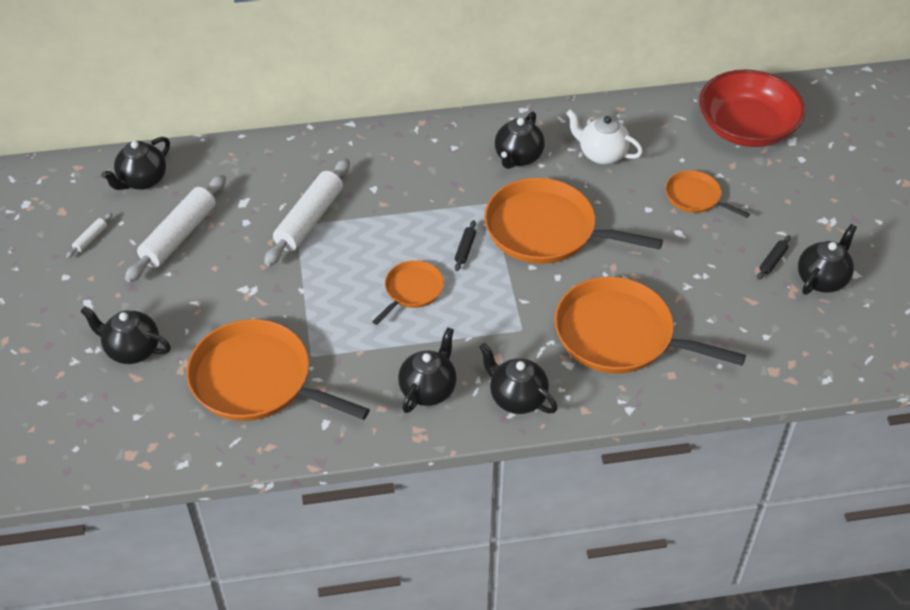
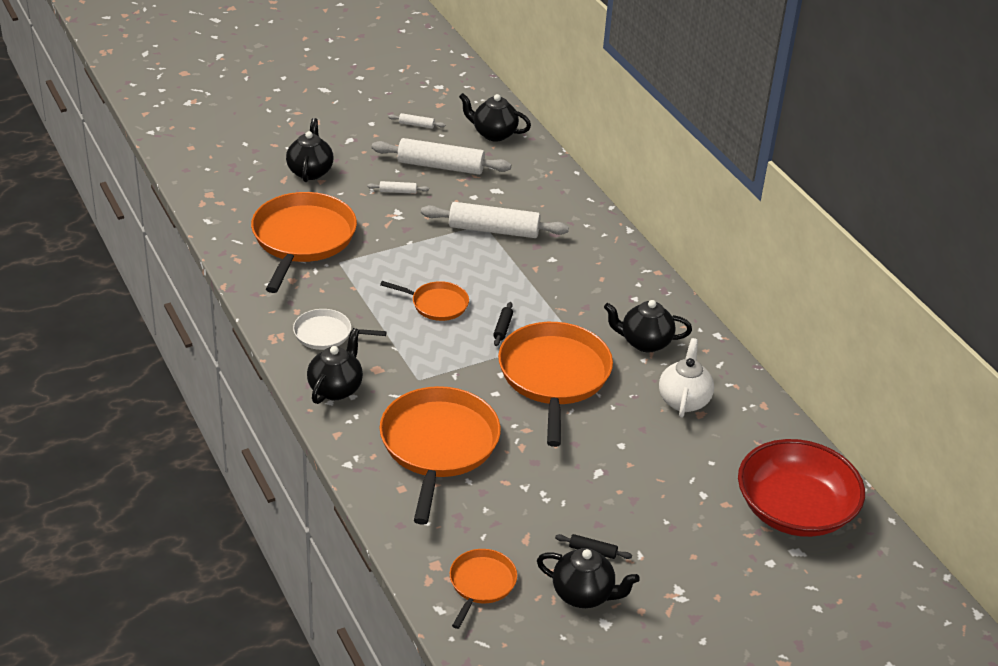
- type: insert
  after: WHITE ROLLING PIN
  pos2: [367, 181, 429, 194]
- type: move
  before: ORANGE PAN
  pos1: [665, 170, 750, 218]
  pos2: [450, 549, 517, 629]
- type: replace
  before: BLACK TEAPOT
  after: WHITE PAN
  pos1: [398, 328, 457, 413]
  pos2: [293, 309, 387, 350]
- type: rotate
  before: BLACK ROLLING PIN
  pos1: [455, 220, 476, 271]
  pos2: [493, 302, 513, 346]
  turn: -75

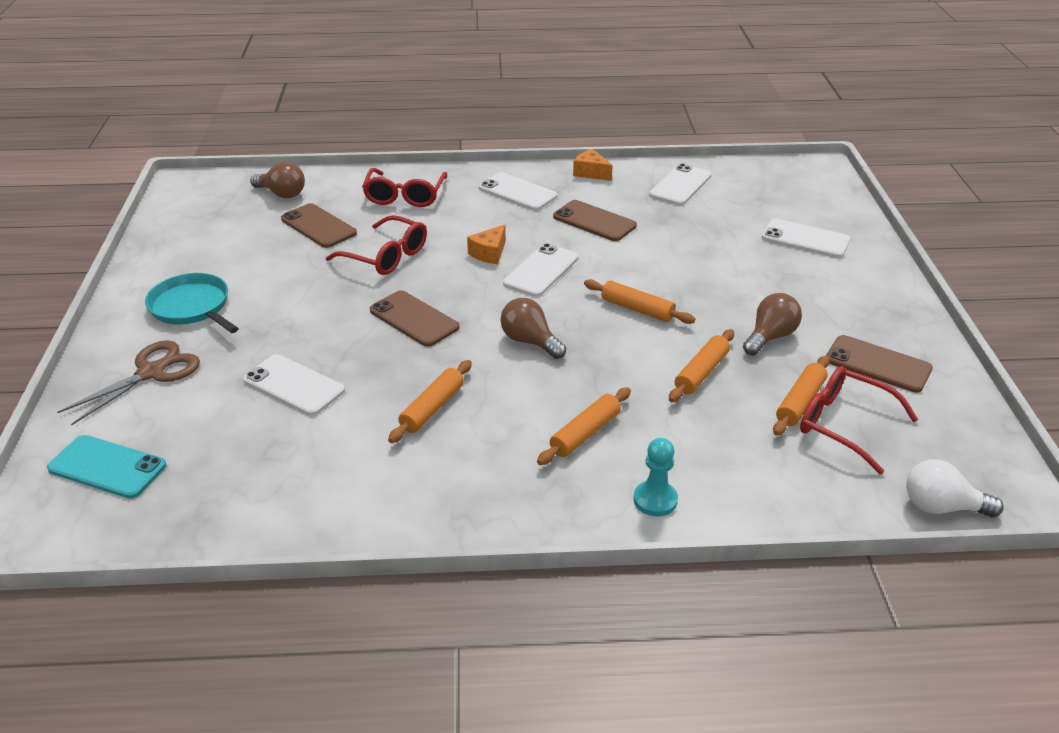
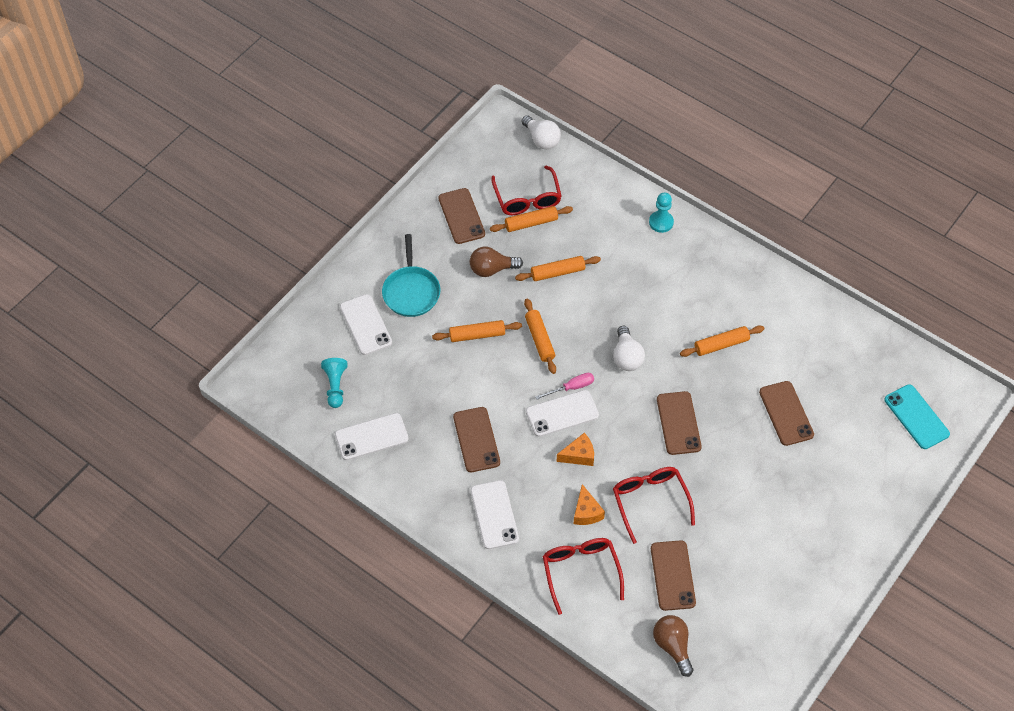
- type: delete
  before: BROWN SCISSORS
  pos1: [57, 340, 200, 425]
- type: insert
  after: TURQUOISE PAWN
  pos2: [321, 358, 348, 408]
- type: insert
  after: PINK SCREWDRIVER
  pos2: [535, 373, 594, 400]
- type: move
  before: TURQUOISE PAN
  pos1: [145, 273, 239, 333]
  pos2: [382, 234, 440, 317]
- type: move
  before: ORANGE ROLLING PIN
  pos1: [537, 387, 631, 465]
  pos2: [432, 320, 522, 342]
- type: move
  before: ORANGE CHEESE
  pos1: [573, 149, 613, 181]
  pos2: [574, 484, 605, 525]
- type: recolor
  before: WHITE PHONE
  after: BROWN PHONE
  pos1: [243, 354, 345, 416]
  pos2: [759, 381, 814, 446]
- type: recolor
  before: BROWN LIGHT BULB
  after: WHITE LIGHT BULB
  pos1: [500, 298, 566, 359]
  pos2: [613, 326, 645, 371]
- type: rotate
  before: RED GLASSES
  pos1: [362, 168, 447, 207]
  pos2: [543, 538, 624, 615]
  turn: -60

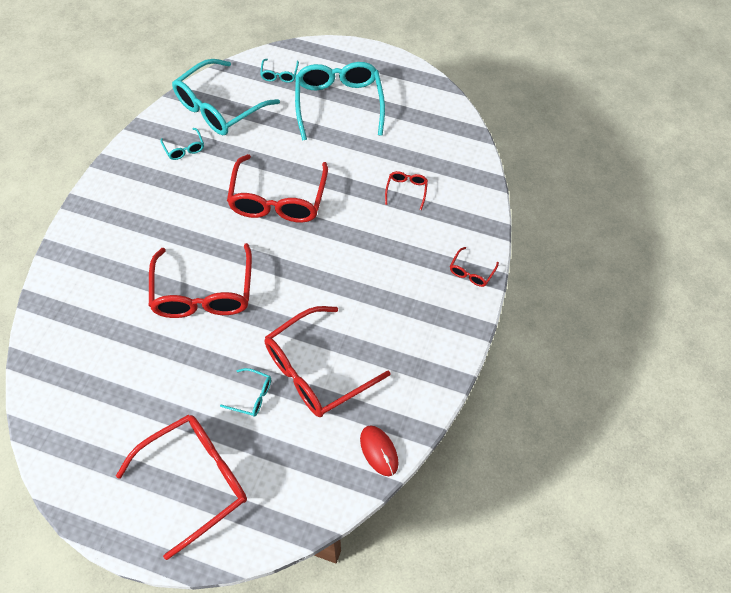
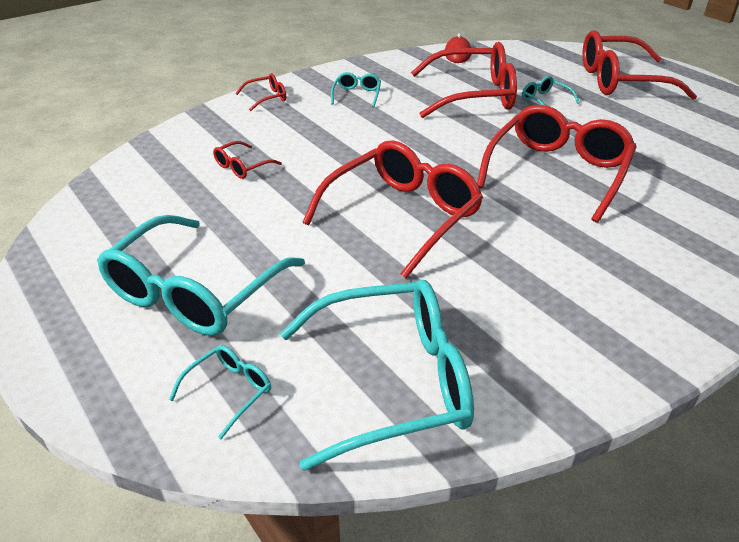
- type: move
  before: TURQUOISE GLASSES
  pos1: [160, 128, 204, 160]
  pos2: [331, 72, 381, 107]

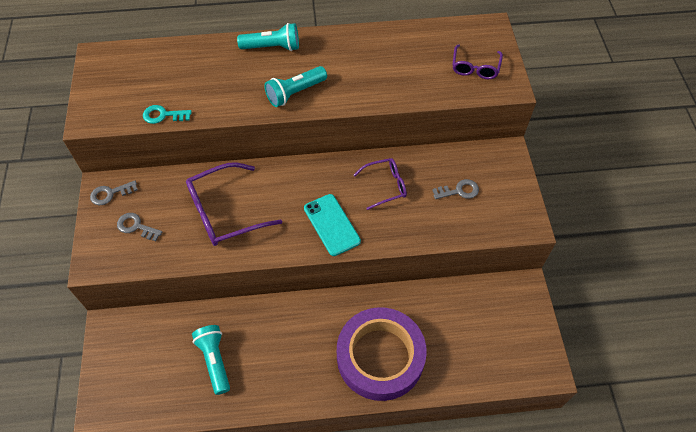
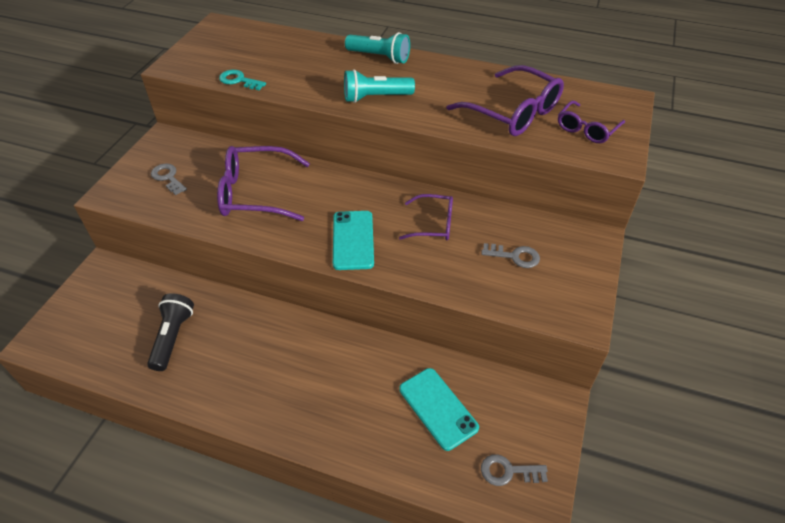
- type: delete
  before: PURPLE TAPE
  pos1: [337, 307, 427, 401]
- type: insert
  after: TURQUOISE PHONE
  pos2: [399, 368, 479, 451]
- type: insert
  after: PURPLE GLASSES
  pos2: [447, 65, 564, 136]
- type: move
  before: GREY KEY
  pos1: [90, 181, 138, 205]
  pos2: [481, 454, 548, 486]
- type: recolor
  before: TURQUOISE FLASHLIGHT
  after: BLACK FLASHLIGHT
  pos1: [192, 325, 230, 395]
  pos2: [147, 293, 194, 371]

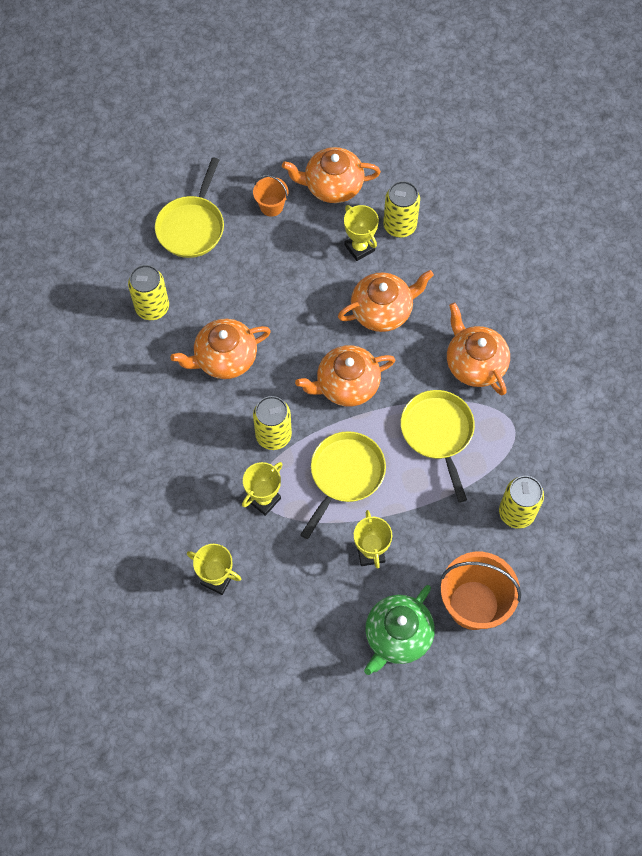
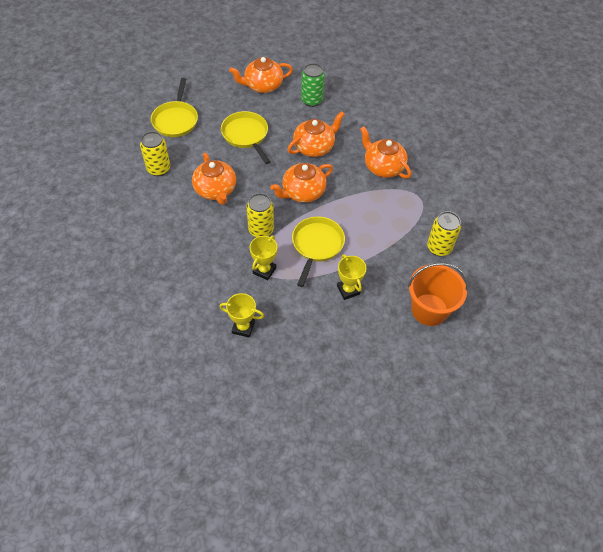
- type: delete
  before: ORANGE BUCKET
  pos1: [253, 175, 289, 217]
- type: delete
  before: YELLOW TROPHY
  pos1: [344, 205, 379, 261]
- type: delete
  before: GREEN TEAPOT
  pos1: [364, 585, 435, 675]
- type: move
  before: YELLOW PAN
  pos1: [401, 390, 475, 503]
  pos2: [221, 111, 270, 164]
- type: recolor
  before: YELLOW CAN
  after: GREEN CAN
  pos1: [383, 181, 420, 238]
  pos2: [301, 63, 325, 107]
- type: rotate
  before: ORANGE TEAPOT
  pos1: [171, 319, 271, 379]
  pos2: [192, 152, 236, 205]
  turn: -75

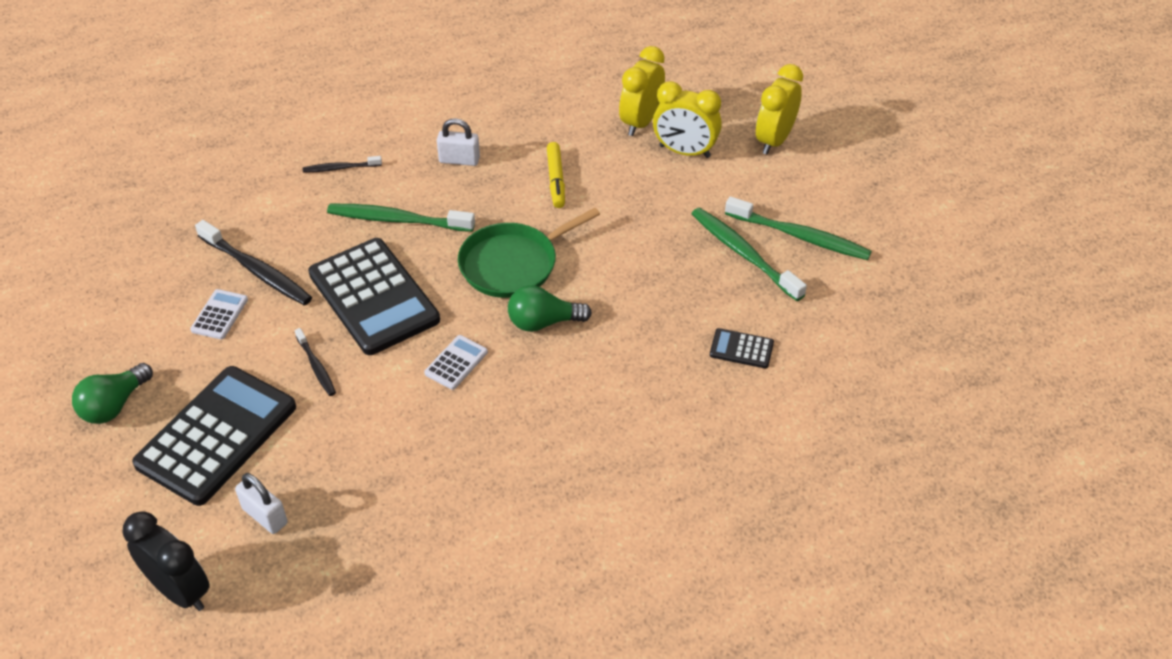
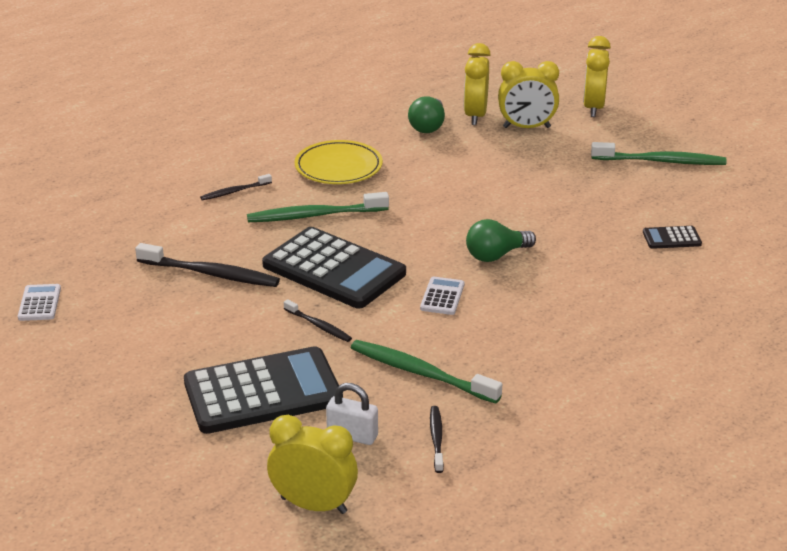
- type: delete
  before: GREEN PAN
  pos1: [458, 208, 600, 298]
- type: delete
  before: YELLOW MARKER
  pos1: [547, 142, 565, 208]
- type: insert
  after: BLACK TOOTHBRUSH
  pos2: [430, 406, 444, 473]
- type: move
  before: GREEN LIGHT BULB
  pos1: [72, 363, 153, 424]
  pos2: [408, 96, 445, 133]
- type: move
  before: WHITE CALCULATOR
  pos1: [190, 289, 248, 340]
  pos2: [18, 284, 61, 321]
- type: move
  before: GREEN TOOTHBRUSH
  pos1: [692, 208, 807, 301]
  pos2: [351, 340, 502, 404]
- type: replace
  before: WHITE PADLOCK
  after: YELLOW PLATE
  pos1: [437, 118, 480, 166]
  pos2: [295, 140, 383, 184]
- type: recolor
  before: BLACK CLOCK
  after: YELLOW CLOCK
  pos1: [123, 511, 210, 611]
  pos2: [267, 415, 358, 514]
- type: rotate
  before: BLACK CALCULATOR
  pos1: [132, 366, 296, 506]
  pos2: [184, 346, 343, 434]
  turn: 60

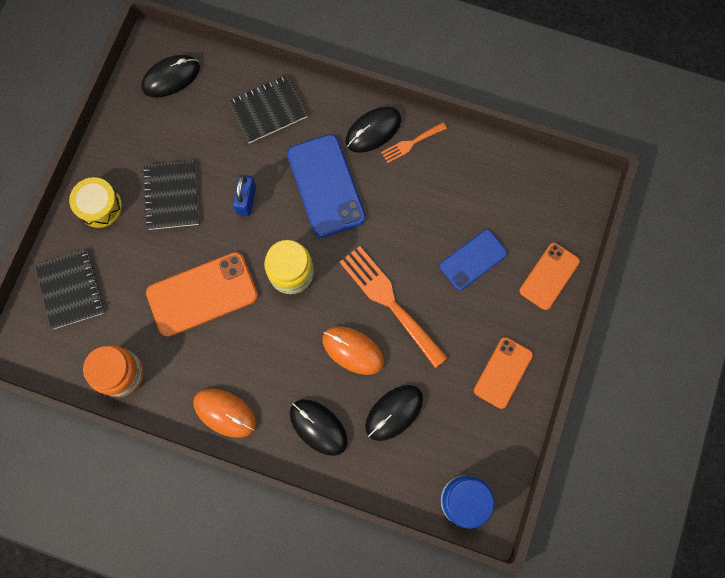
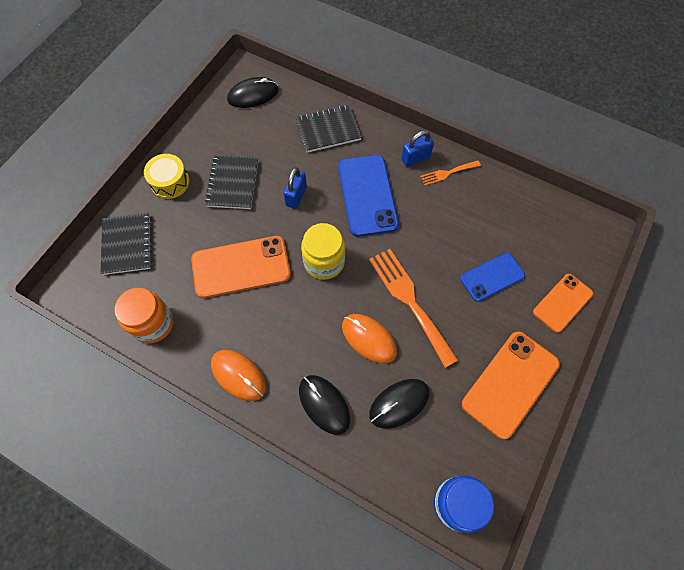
- type: replace
  before: BLACK MOUSE
  after: BLUE PADLOCK
  pos1: [346, 107, 401, 153]
  pos2: [401, 130, 434, 167]
- type: resize
  before: ORANGE PHONE
  pos1: [474, 337, 533, 409]
  pos2: [462, 331, 560, 440]
  scale: 1.59

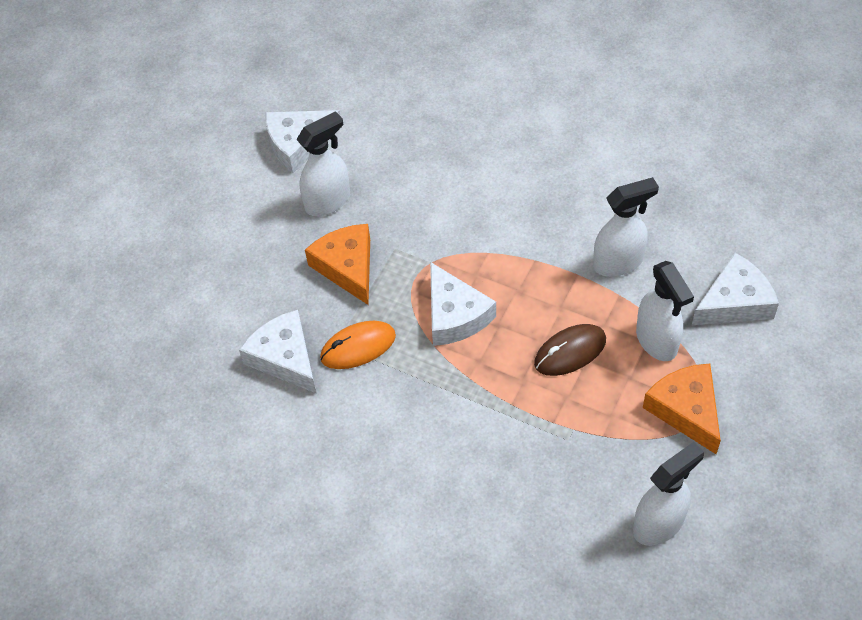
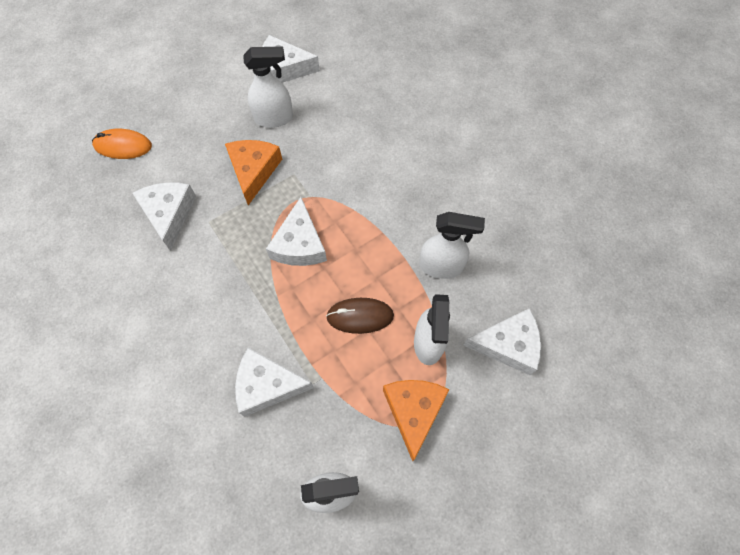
- type: insert
  after: WHITE CHEESE
  pos2: [235, 348, 314, 417]
- type: move
  before: ORANGE MOUSE
  pos1: [320, 321, 396, 369]
  pos2: [92, 129, 152, 159]

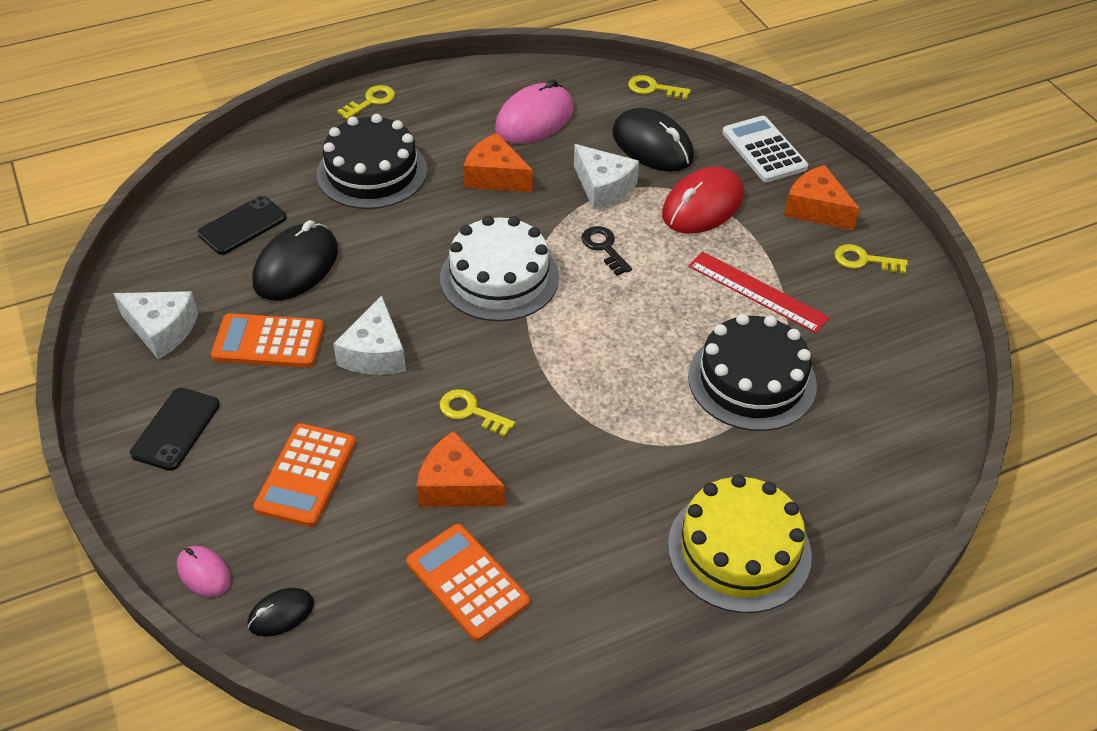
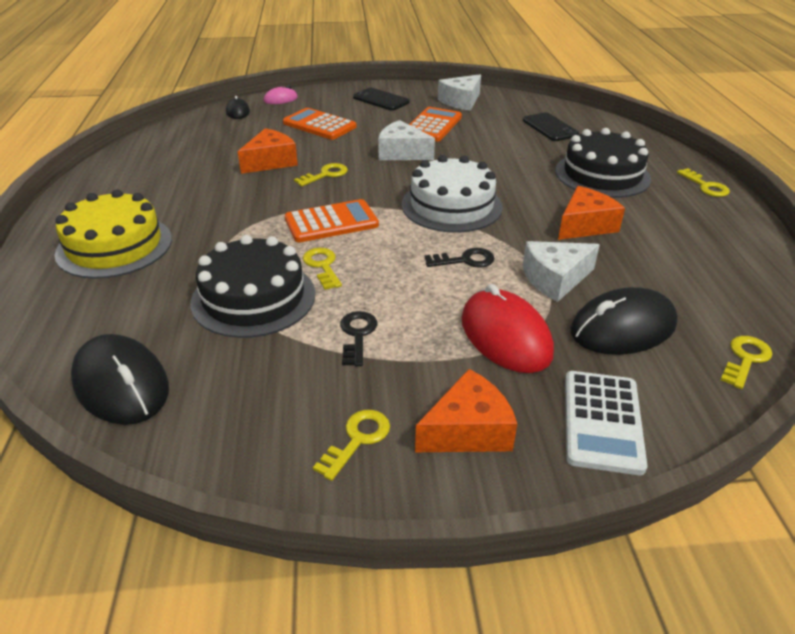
- type: delete
  before: PINK MOUSE
  pos1: [495, 79, 574, 144]
- type: insert
  after: YELLOW KEY
  pos2: [303, 248, 342, 290]
- type: move
  before: BLACK MOUSE
  pos1: [253, 220, 338, 301]
  pos2: [71, 334, 169, 425]
- type: move
  before: ORANGE CALCULATOR
  pos1: [406, 524, 530, 642]
  pos2: [285, 199, 379, 242]
- type: replace
  before: RED RULER
  after: BLACK KEY
  pos1: [688, 251, 830, 333]
  pos2: [340, 311, 377, 366]
- type: rotate
  before: WHITE CALCULATOR
  pos1: [722, 116, 808, 182]
  pos2: [565, 371, 647, 475]
  turn: 105

